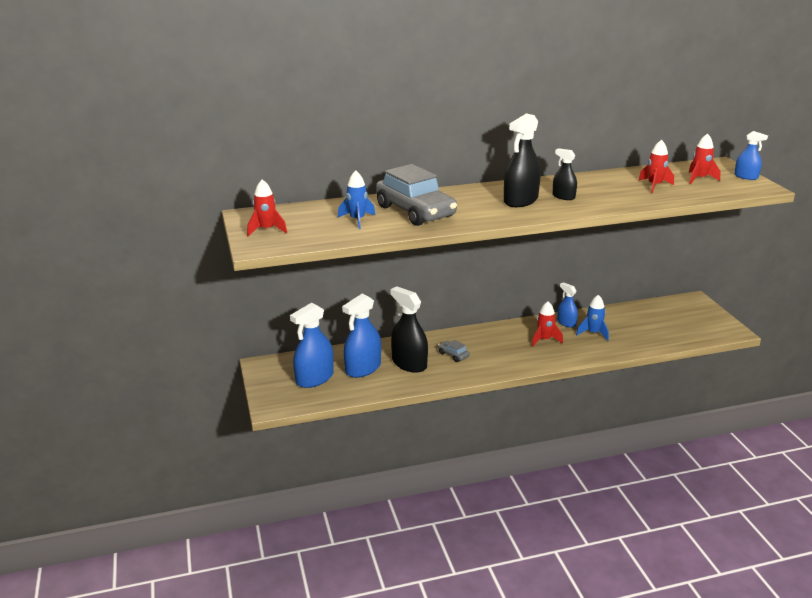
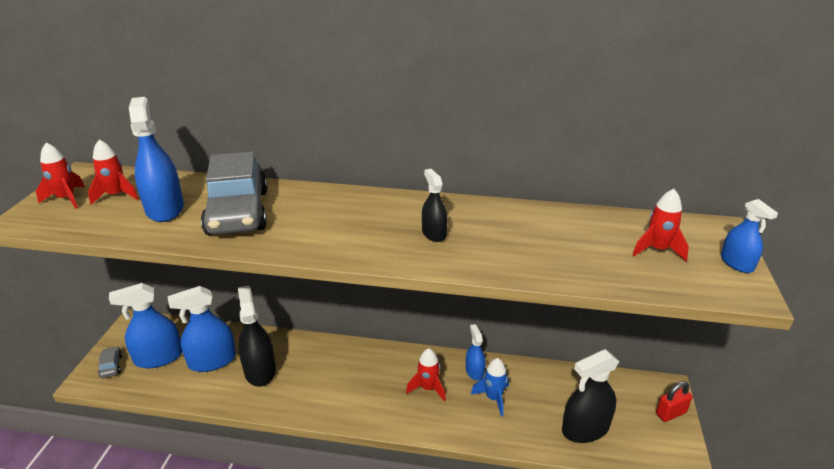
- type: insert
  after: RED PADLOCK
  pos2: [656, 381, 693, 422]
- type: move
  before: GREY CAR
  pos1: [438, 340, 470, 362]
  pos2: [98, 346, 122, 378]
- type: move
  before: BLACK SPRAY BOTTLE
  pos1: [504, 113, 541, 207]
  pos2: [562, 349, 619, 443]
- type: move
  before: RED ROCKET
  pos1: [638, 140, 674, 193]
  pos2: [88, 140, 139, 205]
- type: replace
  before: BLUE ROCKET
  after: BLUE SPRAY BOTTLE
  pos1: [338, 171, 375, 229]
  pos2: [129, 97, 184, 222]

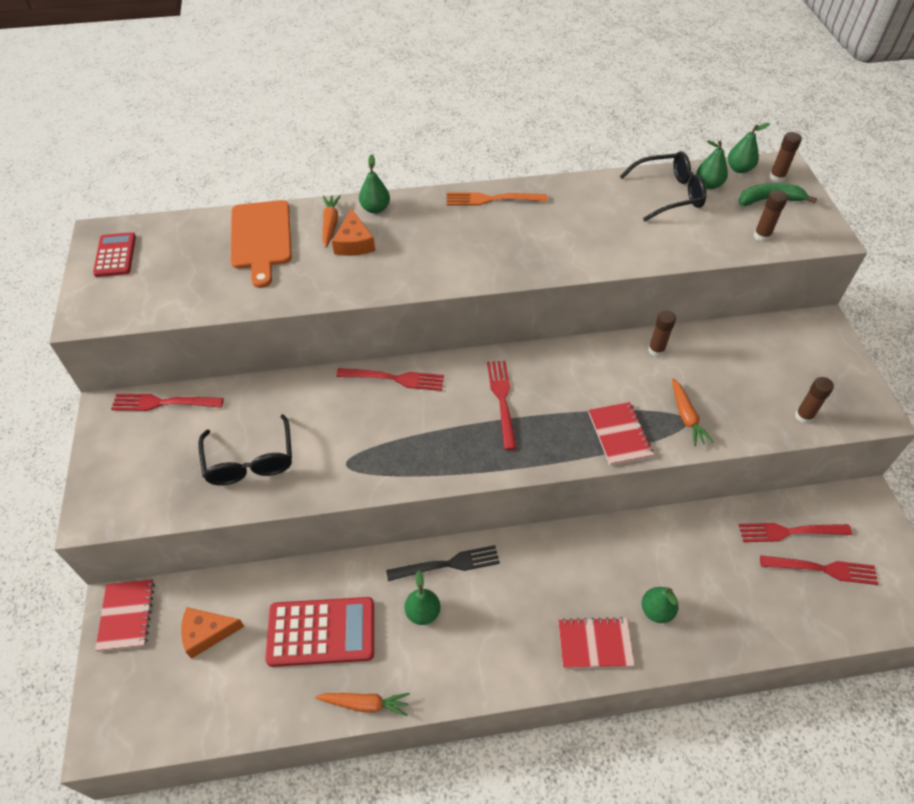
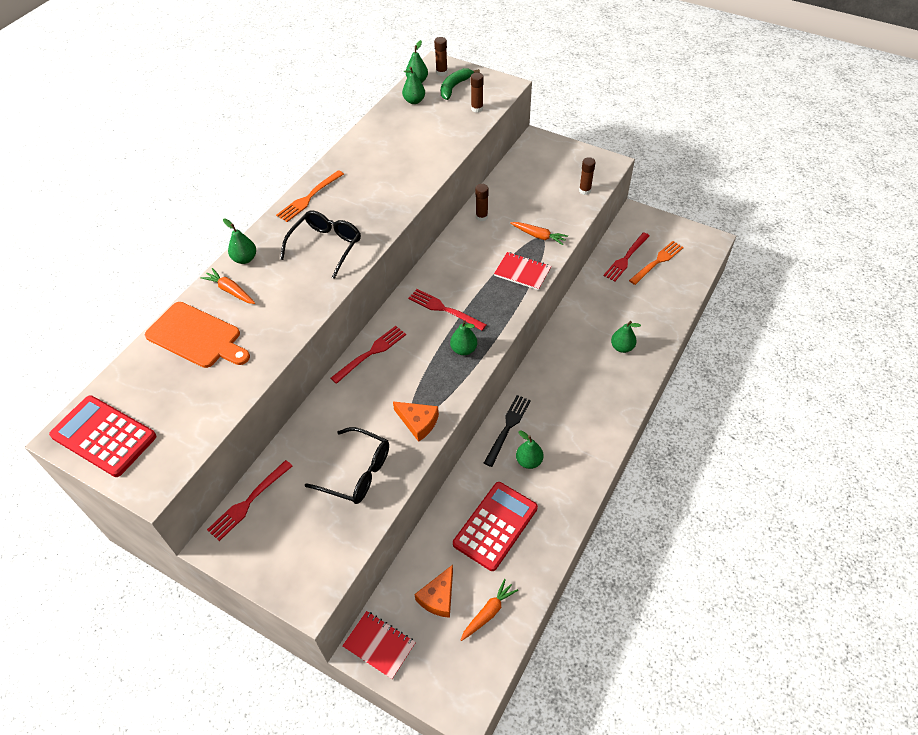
- type: delete
  before: RED NOTEBOOK
  pos1: [558, 617, 635, 668]
- type: insert
  after: GREEN PEAR
  pos2: [450, 321, 477, 355]
- type: move
  before: ORANGE CARROT
  pos1: [315, 693, 410, 716]
  pos2: [461, 579, 518, 641]
- type: move
  before: ORANGE CHEESE
  pos1: [332, 208, 375, 256]
  pos2: [393, 401, 439, 442]
- type: move
  before: BLACK GLASSES
  pos1: [620, 151, 706, 221]
  pos2: [280, 210, 361, 279]
- type: recolor
  before: RED FORK
  after: ORANGE FORK
  pos1: [760, 555, 878, 585]
  pos2: [629, 241, 684, 285]
- type: resize
  before: RED CALCULATOR
  pos1: [93, 232, 136, 277]
  pos2: [49, 395, 156, 477]
  scale: 1.65

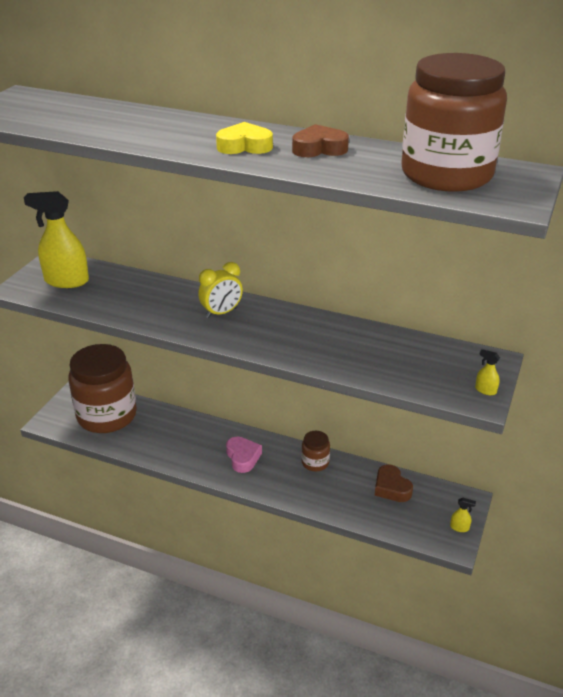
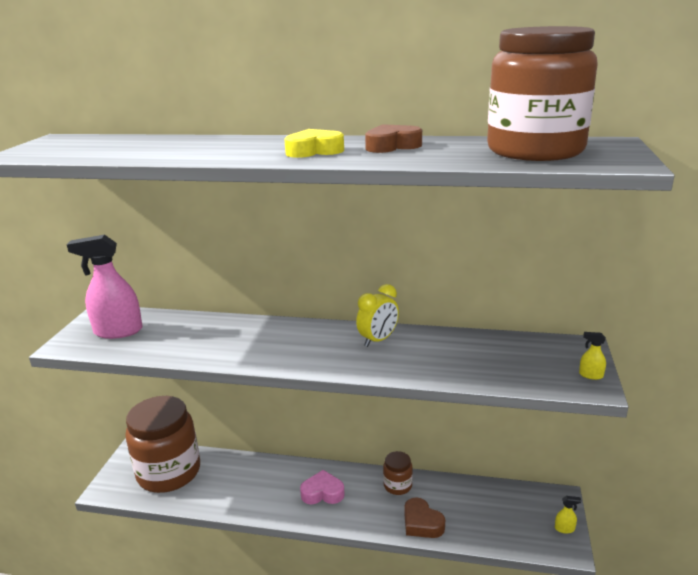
- type: move
  before: YELLOW CLOCK
  pos1: [198, 262, 243, 318]
  pos2: [356, 284, 399, 347]
- type: move
  before: BROWN HEART
  pos1: [375, 464, 413, 502]
  pos2: [404, 497, 445, 538]
- type: recolor
  before: YELLOW SPRAY BOTTLE
  after: PINK SPRAY BOTTLE
  pos1: [24, 191, 89, 288]
  pos2: [67, 235, 143, 339]
- type: rotate
  before: PINK HEART
  pos1: [226, 437, 262, 473]
  pos2: [300, 470, 345, 504]
  turn: -60

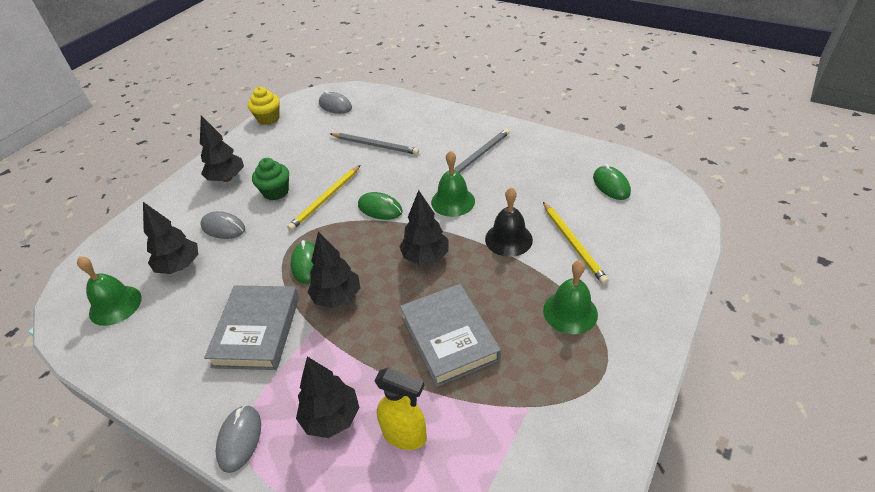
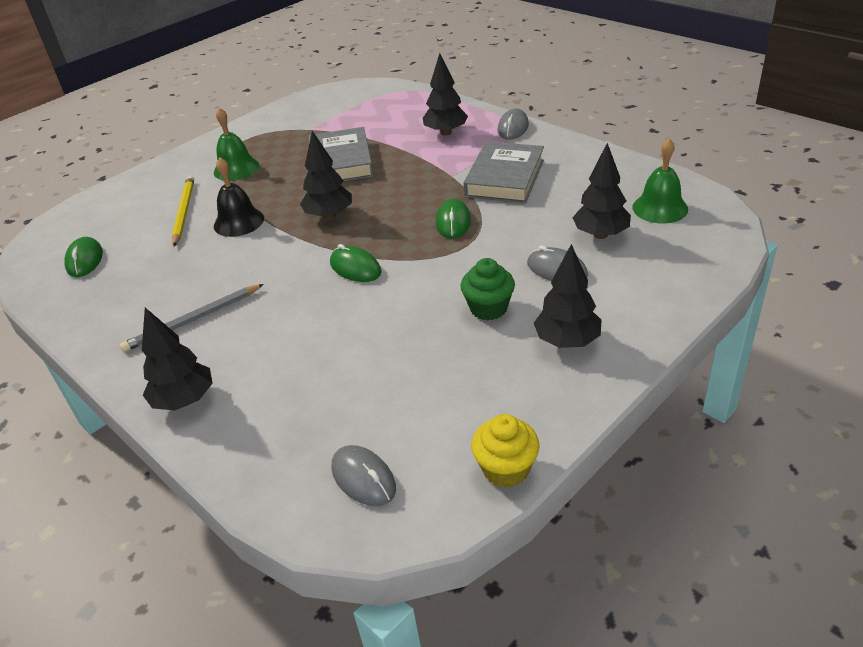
- type: delete
  before: YELLOW PENCIL
  pos1: [287, 165, 360, 231]
- type: delete
  before: GREY PENCIL
  pos1: [330, 133, 419, 155]
- type: delete
  before: YELLOW SPRAY BOTTLE
  pos1: [374, 368, 427, 450]
- type: delete
  before: GREEN BELL
  pos1: [431, 150, 475, 217]
- type: move
  before: BLACK TREE
  pos1: [307, 232, 360, 308]
  pos2: [142, 308, 213, 411]

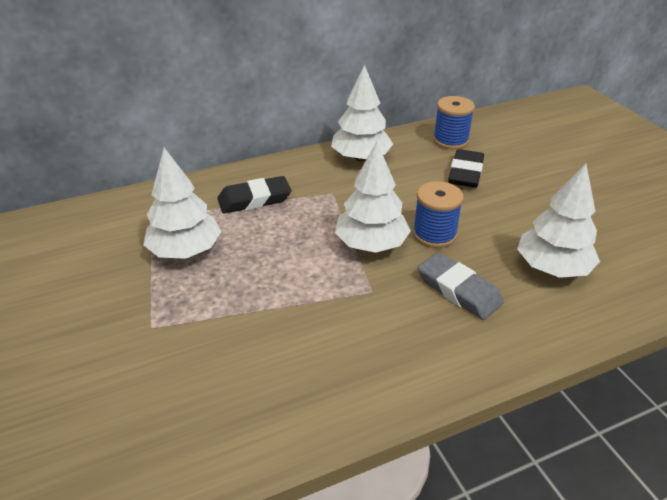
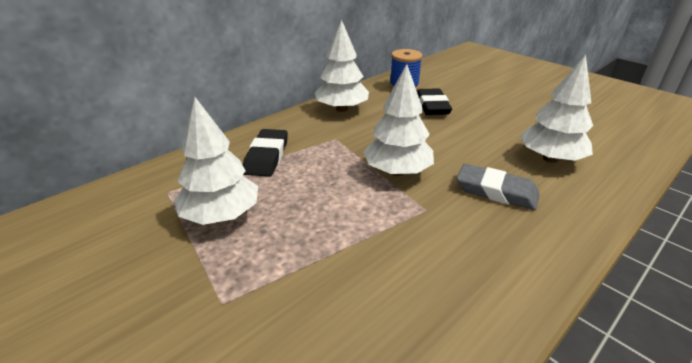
- type: delete
  before: BLUE SPOOL
  pos1: [413, 181, 464, 248]
- type: rotate
  before: BLACK ERASER
  pos1: [218, 176, 291, 213]
  pos2: [243, 129, 288, 177]
  turn: -45

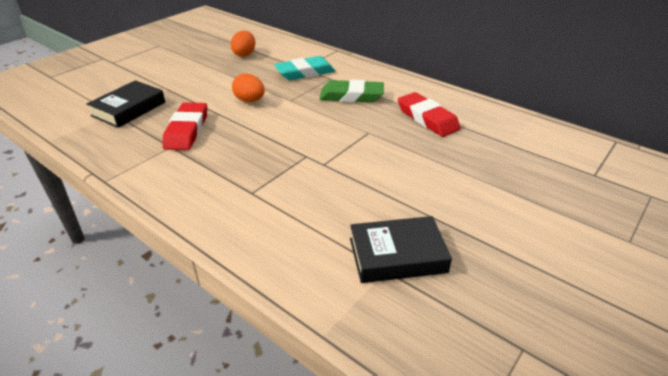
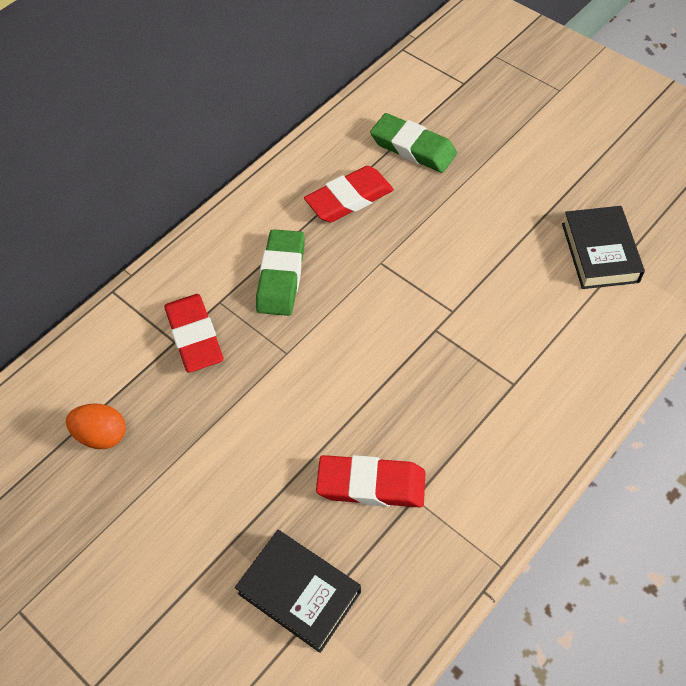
- type: delete
  before: ORANGE EGG
  pos1: [232, 74, 265, 102]
- type: insert
  after: GREEN ERASER
  pos2: [370, 113, 457, 173]
- type: recolor
  before: TURQUOISE ERASER
  after: RED ERASER
  pos1: [274, 56, 335, 80]
  pos2: [164, 294, 224, 373]

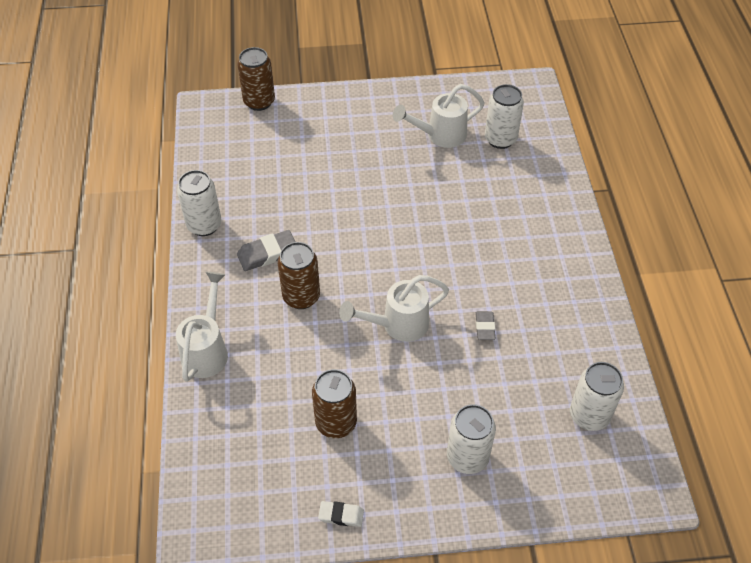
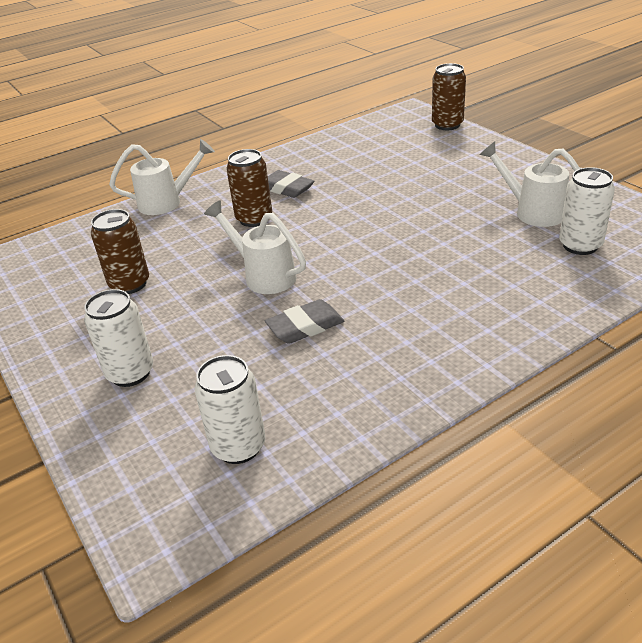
- type: delete
  before: WHITE CAN
  pos1: [177, 170, 221, 236]
- type: delete
  before: WHITE ERASER
  pos1: [318, 501, 364, 527]
- type: resize
  before: GREY ERASER
  pos1: [476, 311, 495, 340]
  pos2: [265, 299, 344, 344]
  scale: 1.61

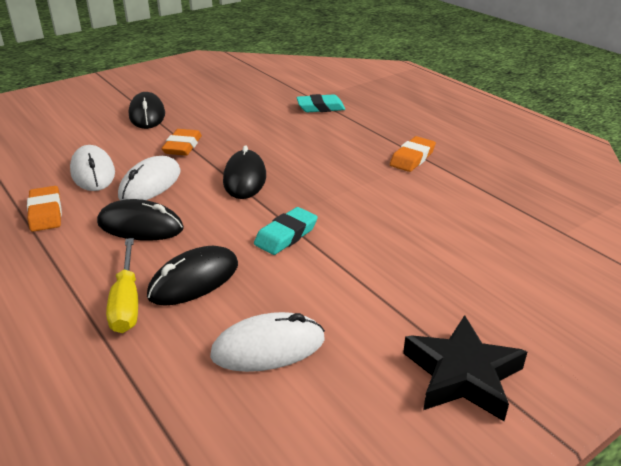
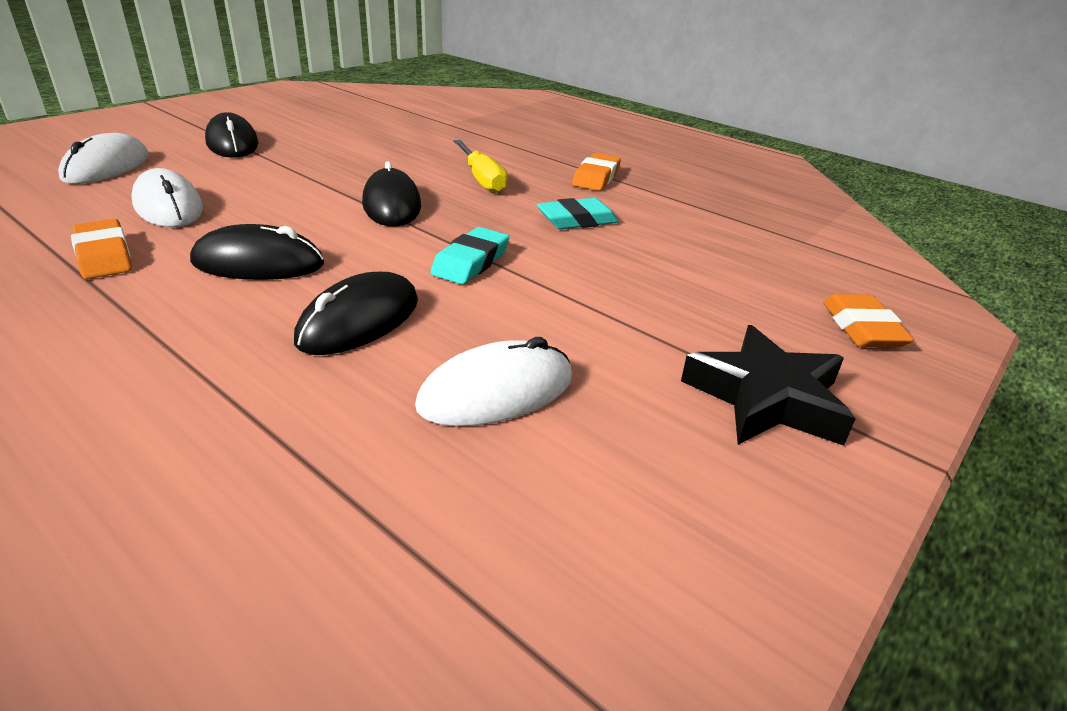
- type: move
  before: YELLOW SCREWDRIVER
  pos1: [106, 238, 138, 333]
  pos2: [453, 140, 508, 193]
- type: move
  before: WHITE MOUSE
  pos1: [118, 156, 180, 200]
  pos2: [58, 133, 149, 184]
- type: move
  before: ORANGE ERASER
  pos1: [162, 129, 202, 156]
  pos2: [823, 294, 914, 347]
- type: move
  before: TURQUOISE ERASER
  pos1: [296, 94, 345, 112]
  pos2: [537, 198, 619, 229]

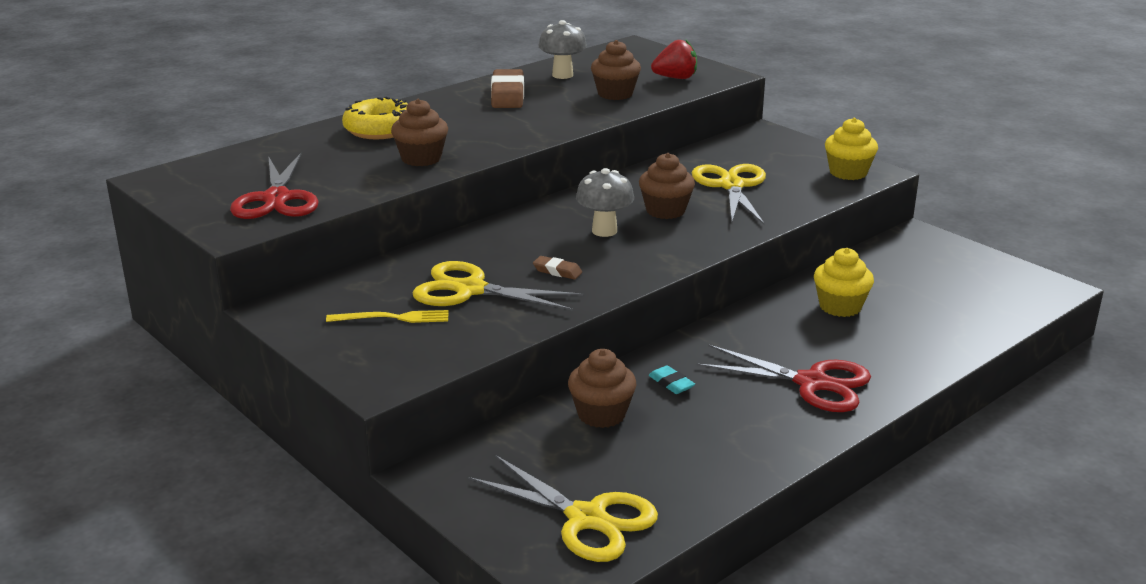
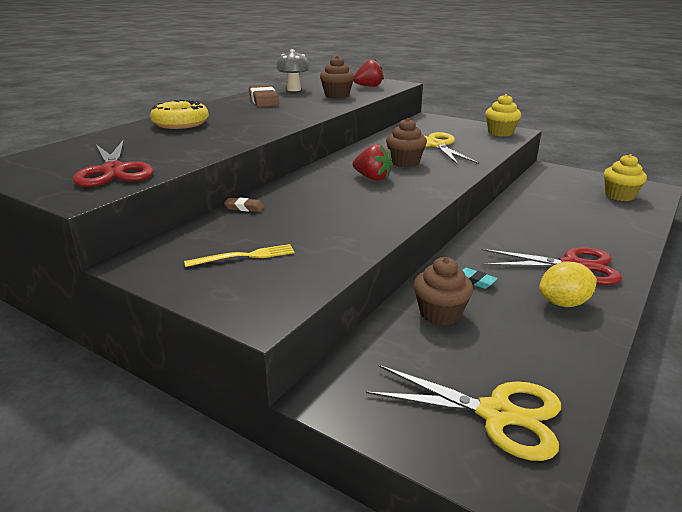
- type: delete
  before: BROWN CUPCAKE
  pos1: [391, 99, 448, 166]
- type: delete
  before: YELLOW SCISSORS
  pos1: [413, 261, 583, 311]
- type: insert
  after: YELLOW LEMON
  pos2: [539, 261, 597, 307]
- type: move
  before: BROWN ERASER
  pos1: [533, 256, 582, 279]
  pos2: [224, 198, 265, 212]
- type: move
  before: YELLOW CUPCAKE
  pos1: [814, 248, 874, 317]
  pos2: [604, 154, 647, 201]
- type: replace
  before: GREY MUSHROOM
  after: RED STRAWBERRY
  pos1: [576, 168, 634, 237]
  pos2: [353, 144, 393, 181]

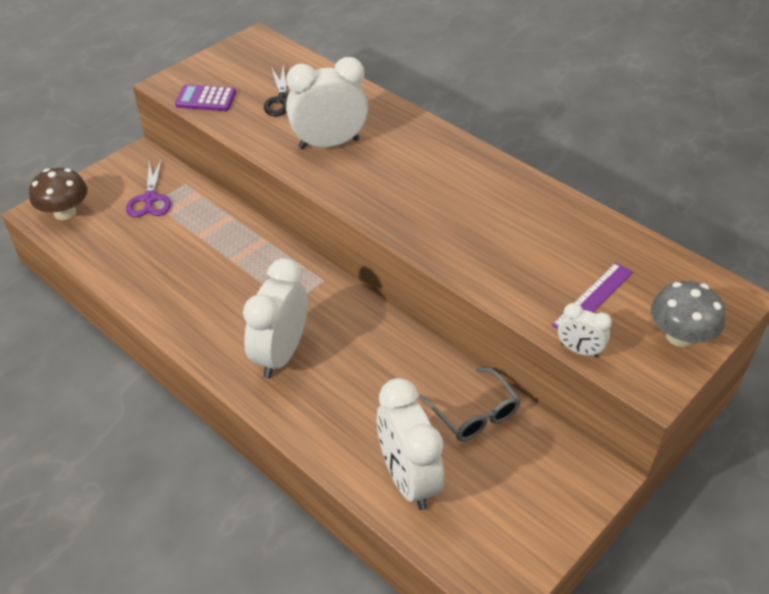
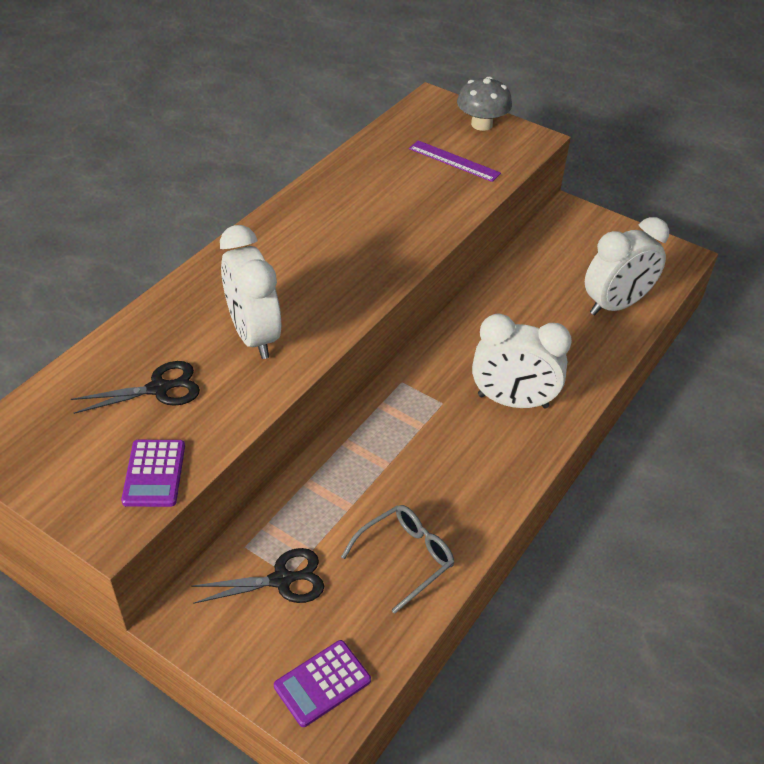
- type: delete
  before: WHITE CLOCK
  pos1: [558, 303, 612, 357]
- type: move
  before: GREY GLASSES
  pos1: [419, 367, 521, 441]
  pos2: [341, 505, 455, 614]
- type: replace
  before: BROWN MUSHROOM
  after: PURPLE CALCULATOR
  pos1: [29, 168, 87, 220]
  pos2: [274, 640, 371, 727]
- type: recolor
  before: PURPLE SCISSORS
  after: BLACK SCISSORS
  pos1: [126, 158, 171, 217]
  pos2: [191, 548, 324, 604]

